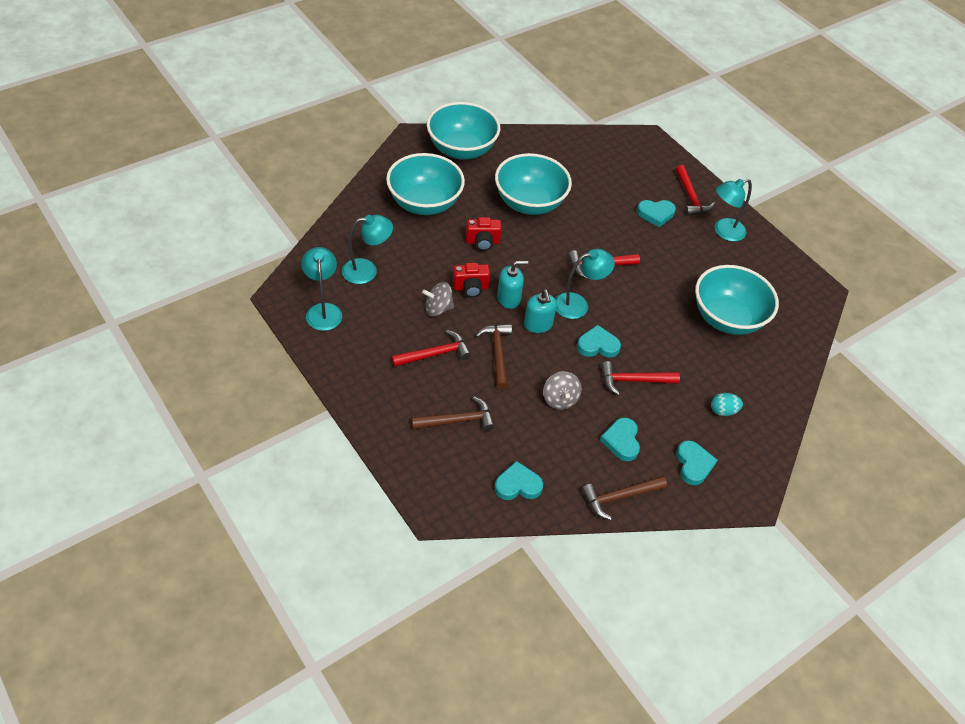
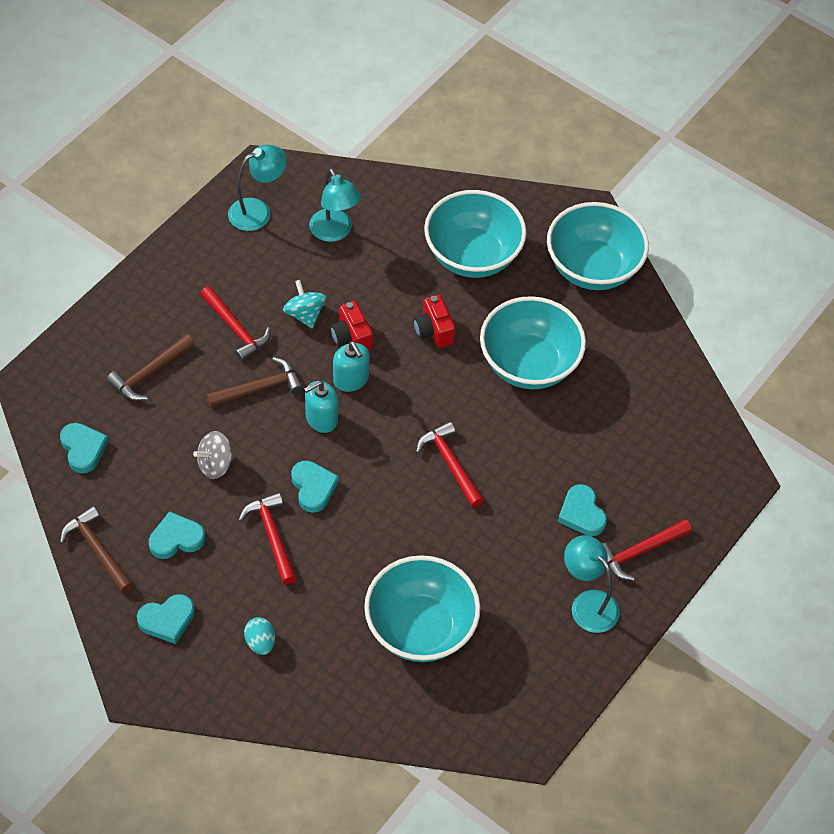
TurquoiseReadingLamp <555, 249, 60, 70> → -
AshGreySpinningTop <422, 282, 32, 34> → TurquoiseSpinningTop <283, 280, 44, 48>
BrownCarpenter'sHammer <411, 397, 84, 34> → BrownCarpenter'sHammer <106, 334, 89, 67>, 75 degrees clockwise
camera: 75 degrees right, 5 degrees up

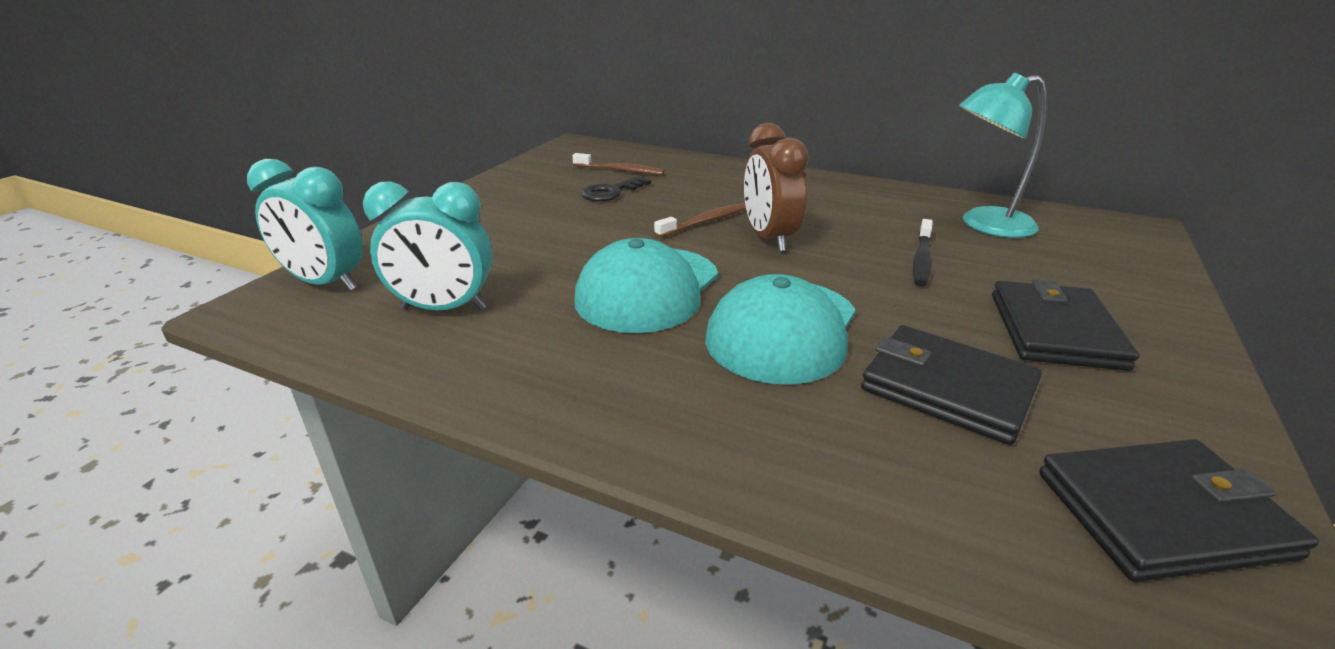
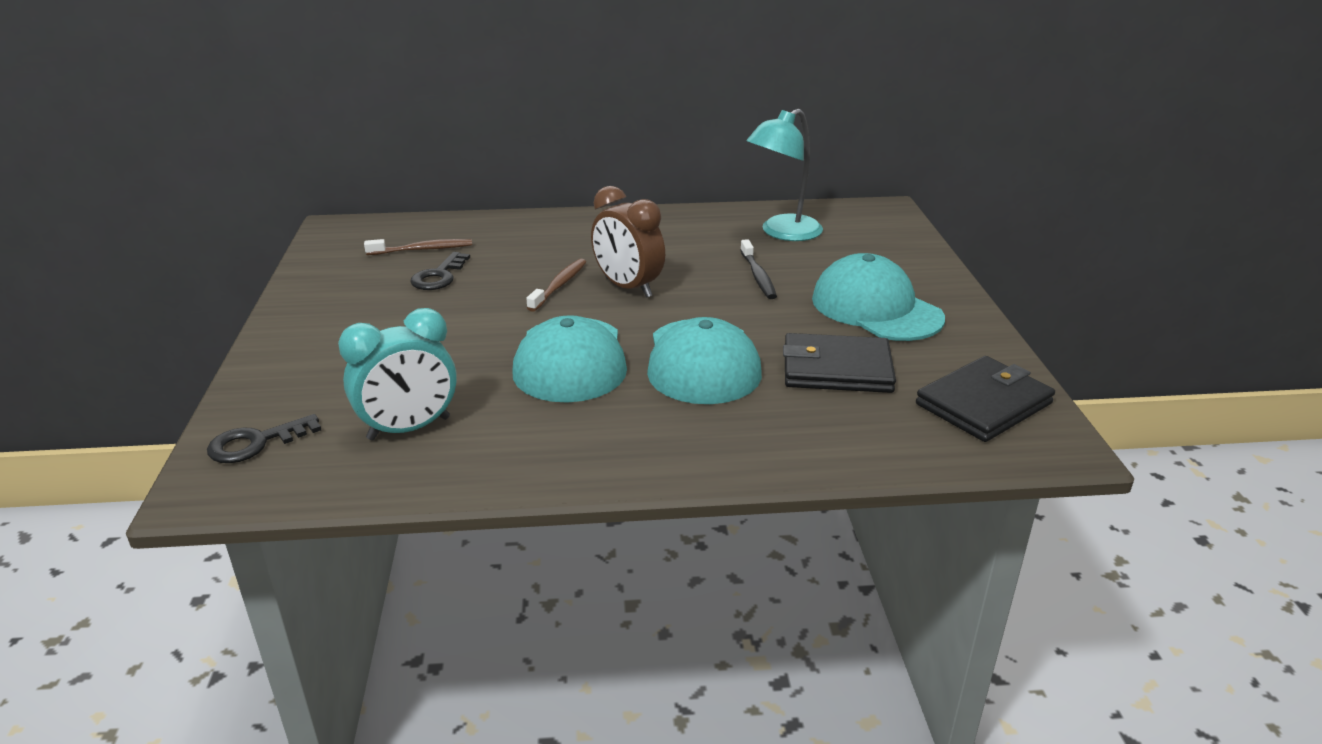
TurquoiseAlarmClock <247, 159, 116, 132> → JetBlackDoorKey <207, 414, 114, 49>
JetBlackWallet <992, 279, 147, 92> → TurquoisePeakedCap <812, 253, 133, 88>
camera: 30 degrees left, 0 degrees up

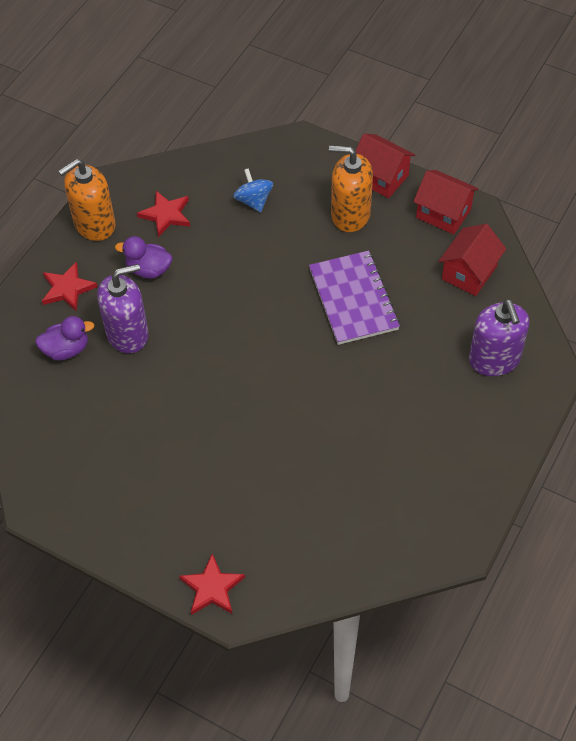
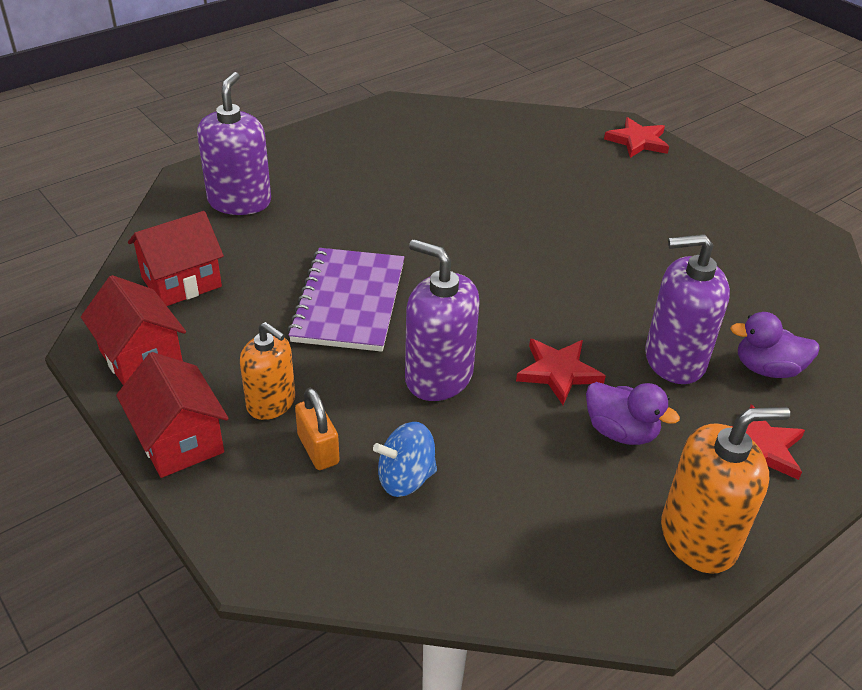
BrightOrangeSoapDispenser <329, 146, 44, 86> → BrightOrangeSoapDispenser <240, 322, 55, 98>, x0.66
BlueSpinningTop <233, 168, 40, 45> → BlueSpinningTop <373, 422, 64, 75>, 75 degrees clockwise
RedFivePointedStar <137, 191, 53, 46> → RedFivePointedStar <516, 339, 90, 66>, shifted
- → VioletSoapDispenser <405, 239, 75, 162>
- → BrightOrangeLock <295, 388, 45, 82>
camera: 160 degrees left, 15 degrees down

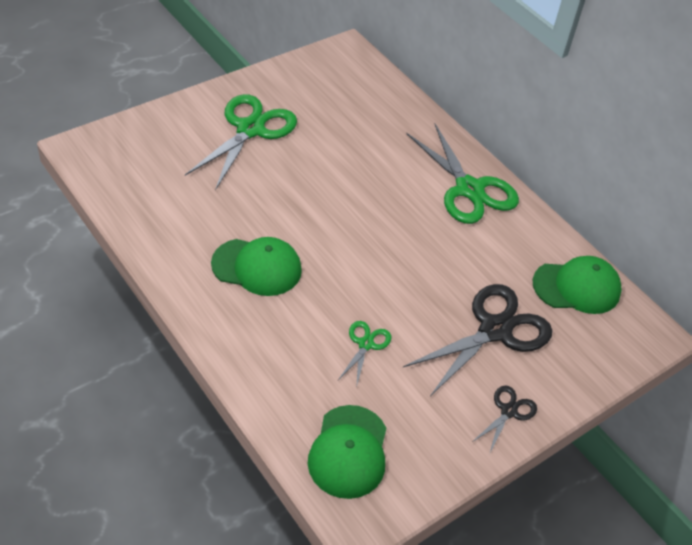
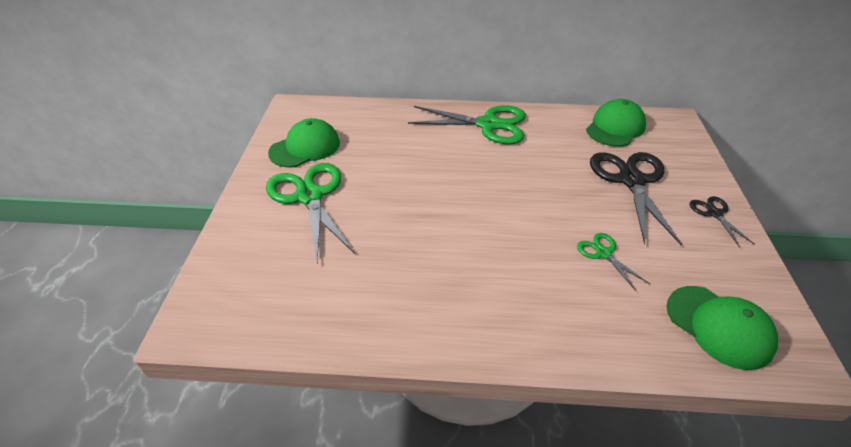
GreenPeakedCap <211, 237, 91, 59> → GreenPeakedCap <268, 118, 72, 50>, shifted
camera: 45 degrees left, 5 degrees down

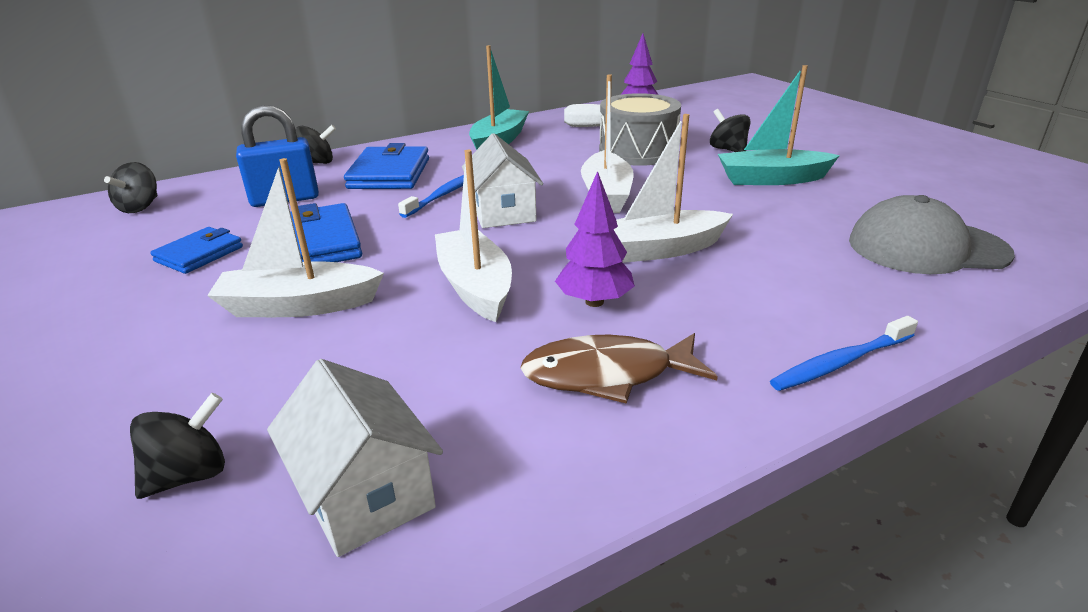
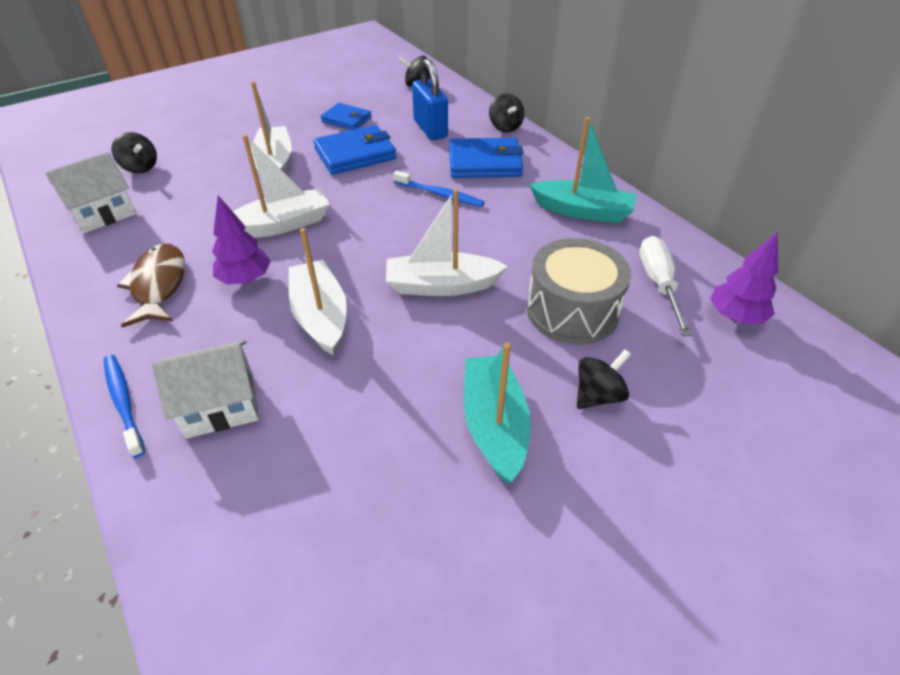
WhiteHouse <462, 133, 81, 95> → WhiteHouse <152, 340, 107, 99>, shifted
AshGreyPeakedCap <849, 195, 166, 79> → -
camera: 85 degrees right, 15 degrees up

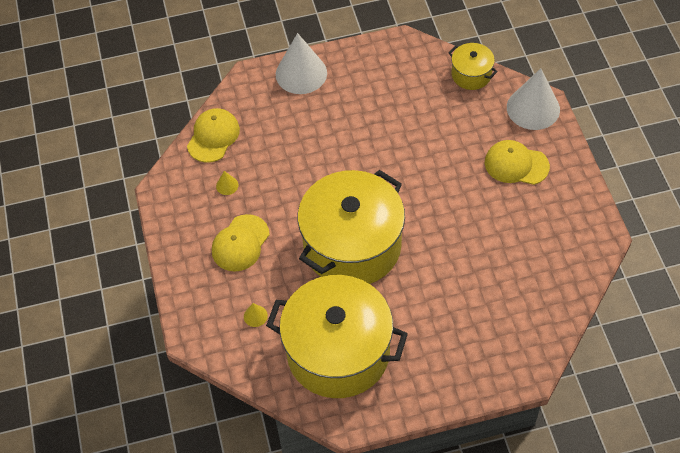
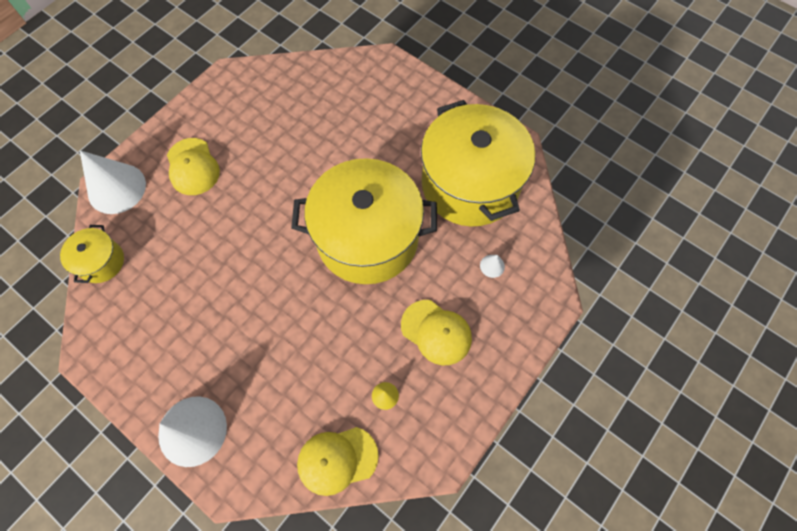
GoldenPeakedCap <212, 214, 58, 58> → GoldenPeakedCap <401, 300, 71, 65>, 45 degrees clockwise
GoldenSolidCone <244, 303, 24, 24> → WhiteSolidCone <480, 255, 25, 23>
camera: 130 degrees left, 10 degrees up

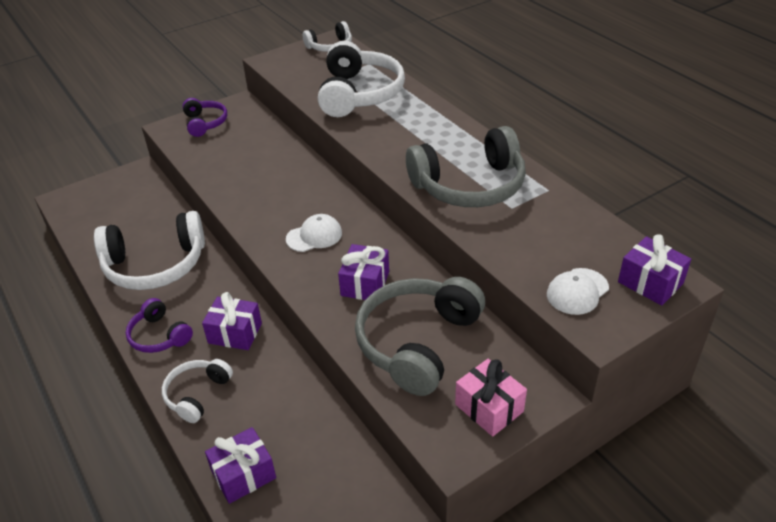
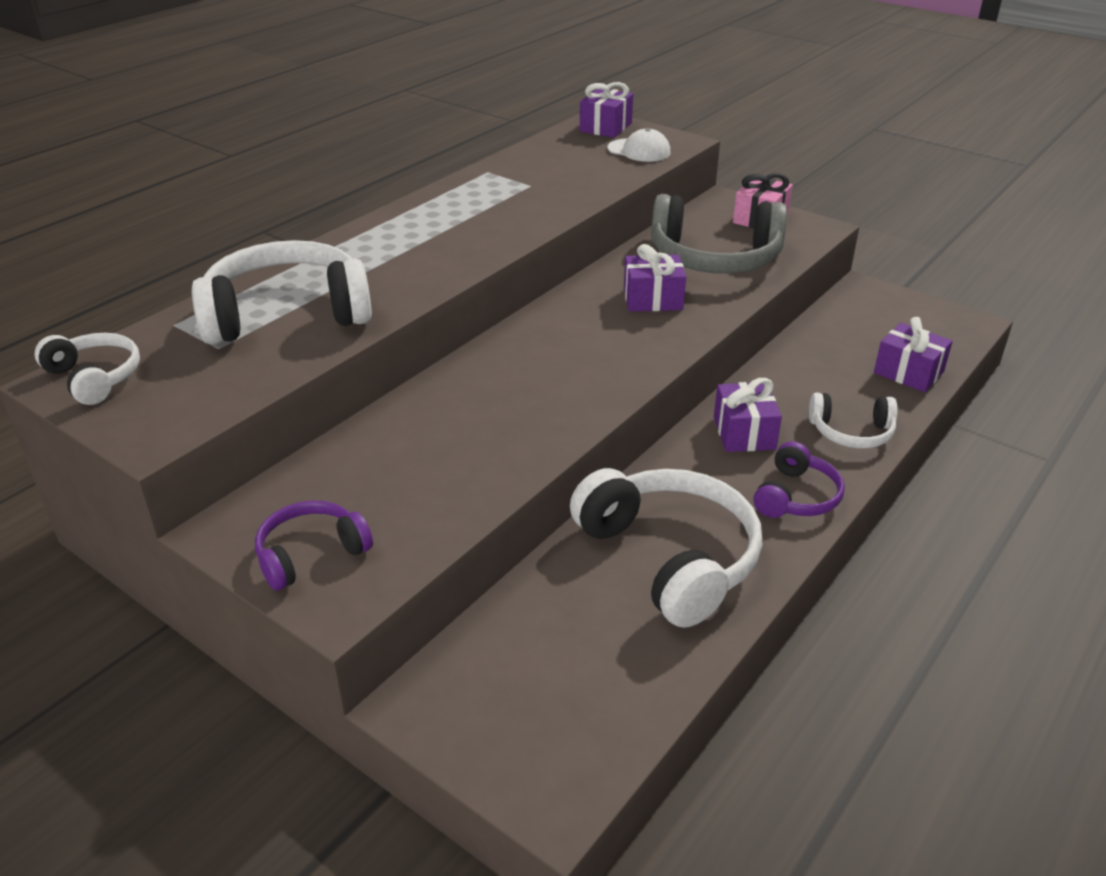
AshGreyHeadset <406, 126, 120, 81> → -
WhitePeakedCap <286, 214, 56, 38> → -
camera: 110 degrees left, 5 degrees down

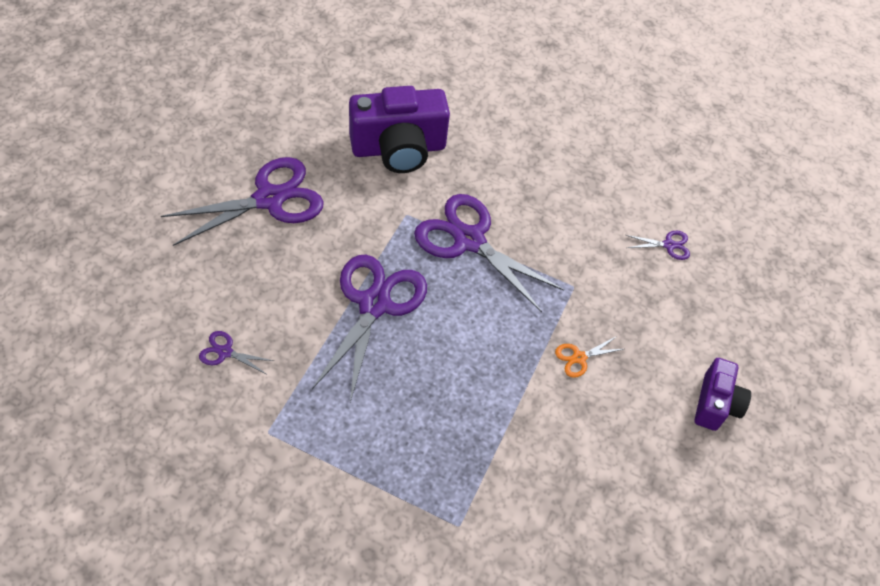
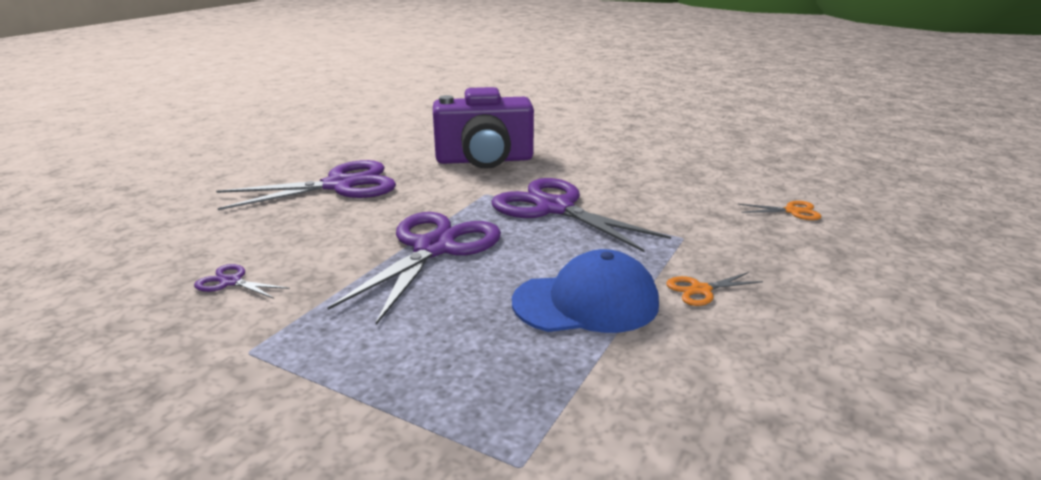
VioletShears <626, 231, 64, 29> → BrightOrangeShears <738, 201, 83, 19>
VioletPhotoCamera <695, 358, 56, 73> → -
- → BluePeakedCap <512, 249, 147, 84>
camera: 10 degrees right, 30 degrees down

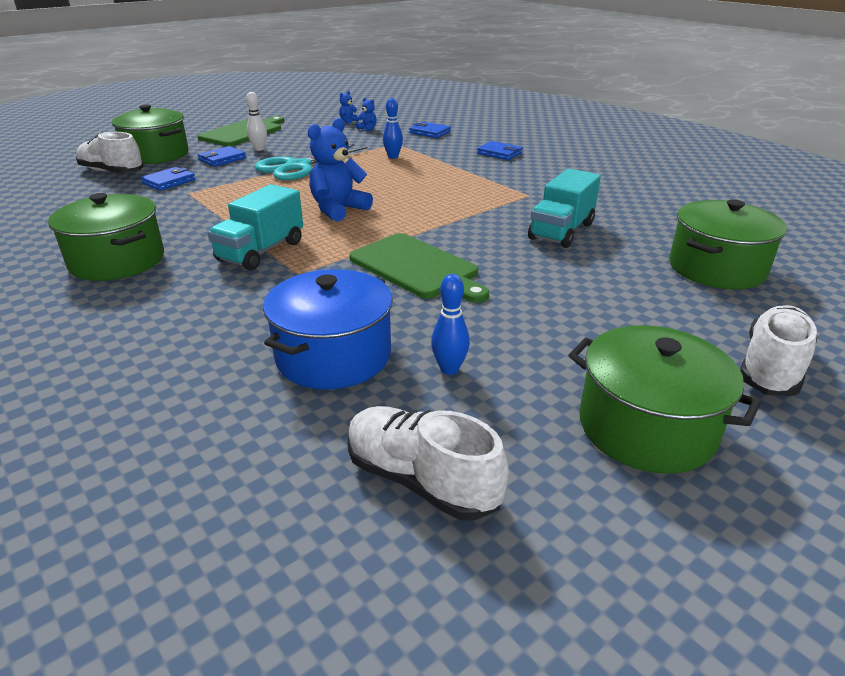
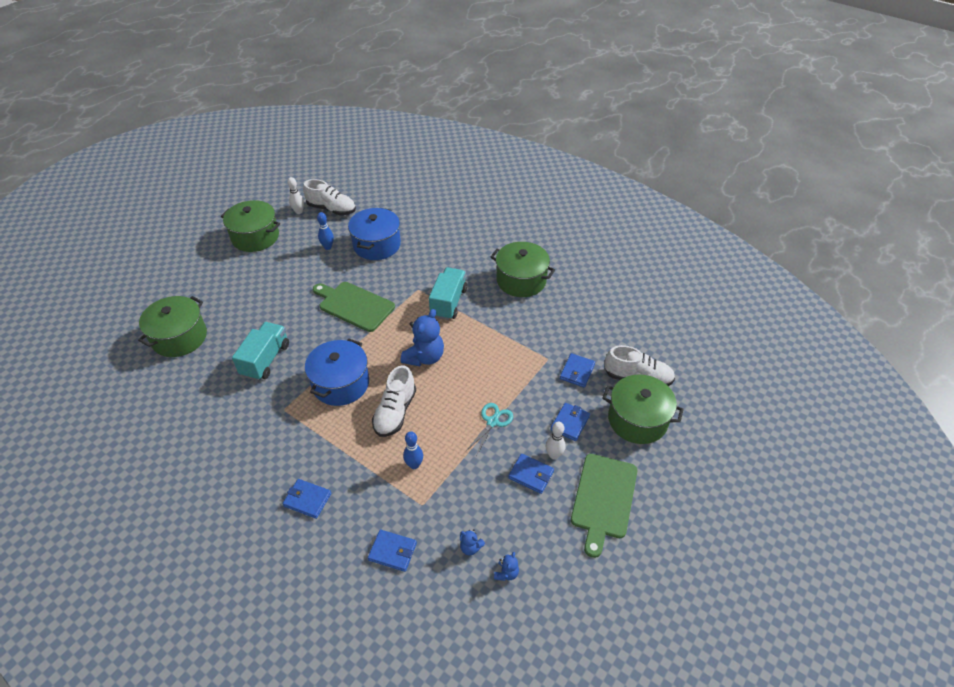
TurquoiseShears <254, 144, 114, 36> → TurquoiseShears <465, 403, 48, 54>, x0.59
WhiteLaceUpShoe <740, 305, 77, 91> → WhiteLaceUpShoe <372, 365, 44, 72>, shifted
- → WhiteTenpin <288, 177, 16, 37>
- → BlueStockpot <305, 339, 64, 67>
- → BlueWallet <508, 454, 46, 40>
camera: 165 degrees right, 15 degrees up

